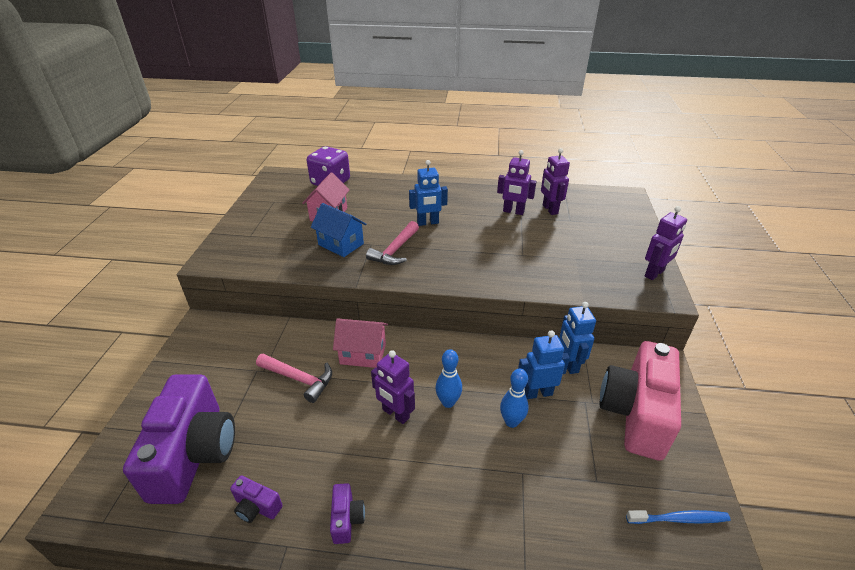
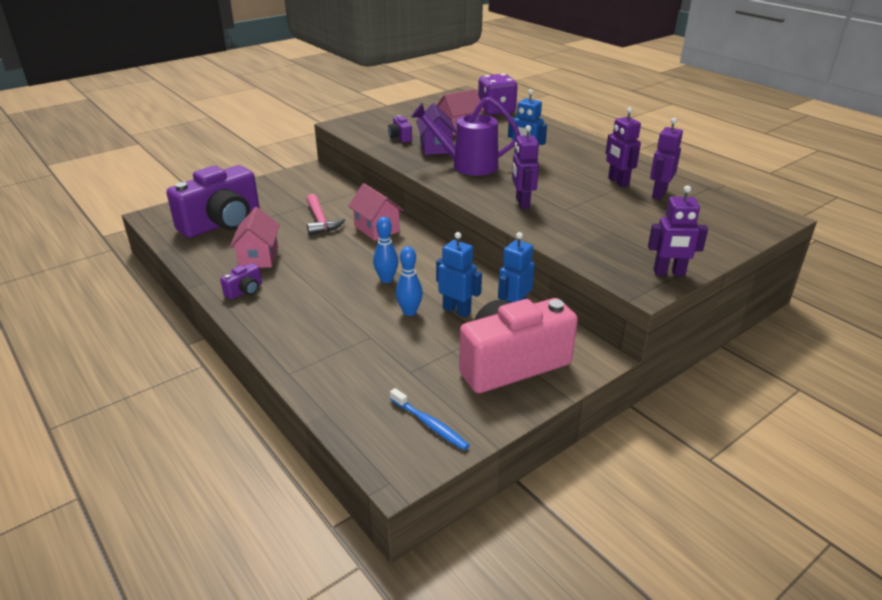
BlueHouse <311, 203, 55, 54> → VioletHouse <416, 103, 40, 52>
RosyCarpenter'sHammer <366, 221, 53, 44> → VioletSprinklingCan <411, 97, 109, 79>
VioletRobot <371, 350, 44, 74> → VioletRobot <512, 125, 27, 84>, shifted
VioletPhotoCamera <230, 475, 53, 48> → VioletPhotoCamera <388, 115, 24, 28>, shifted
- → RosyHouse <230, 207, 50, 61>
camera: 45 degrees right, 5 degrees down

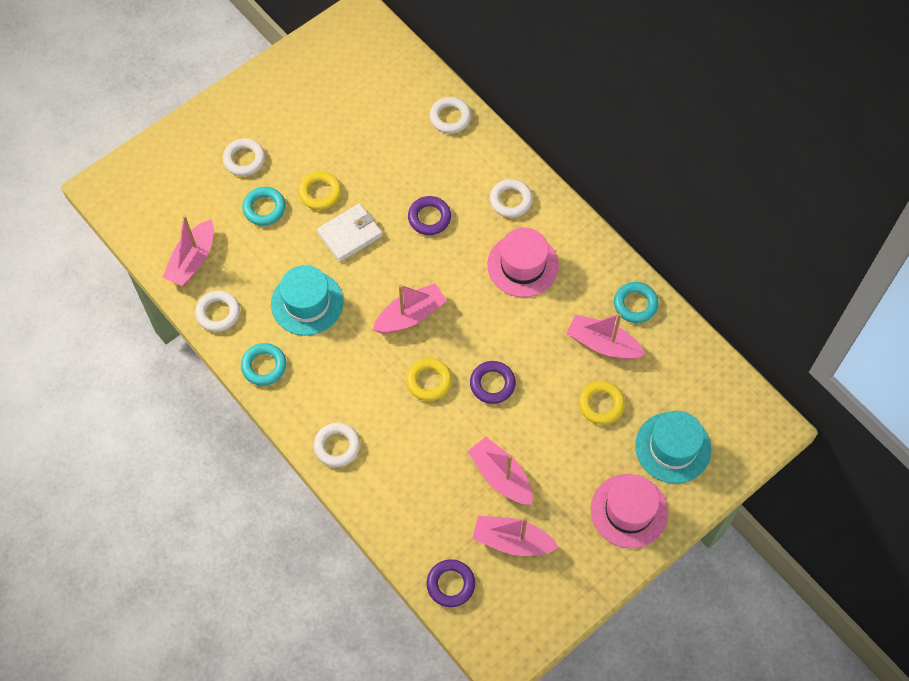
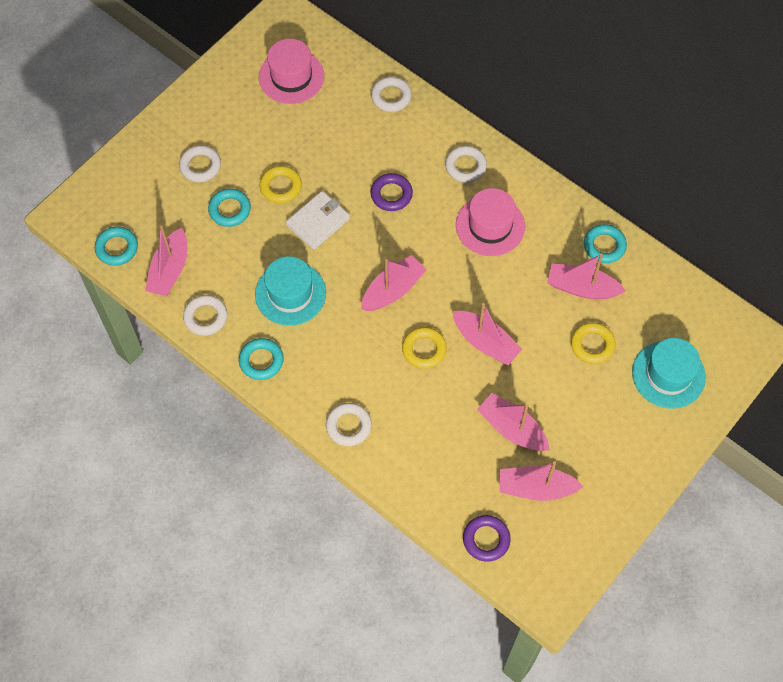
VioletRing <470, 361, 46, 43> → RosyBoat <452, 303, 70, 62>
RosyHat <591, 474, 77, 75> → RosyHat <259, 39, 65, 65>, shifted
- → TurquoiseRing <95, 226, 43, 40>
camera: 10 degrees left, 0 degrees up

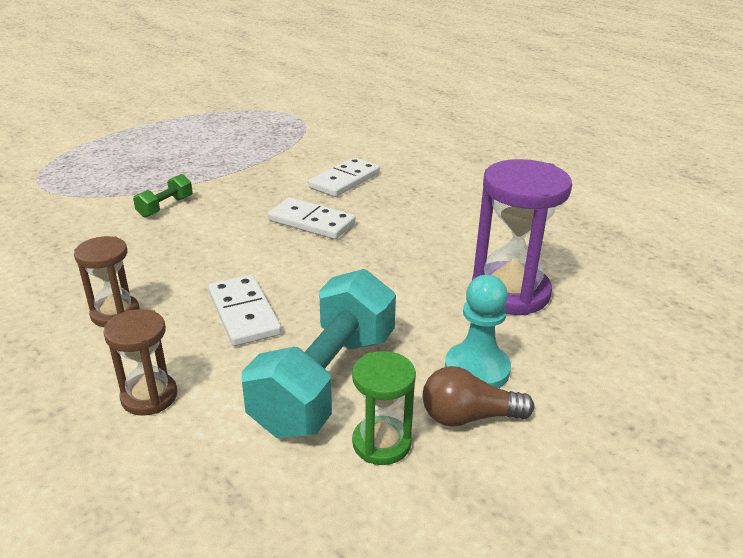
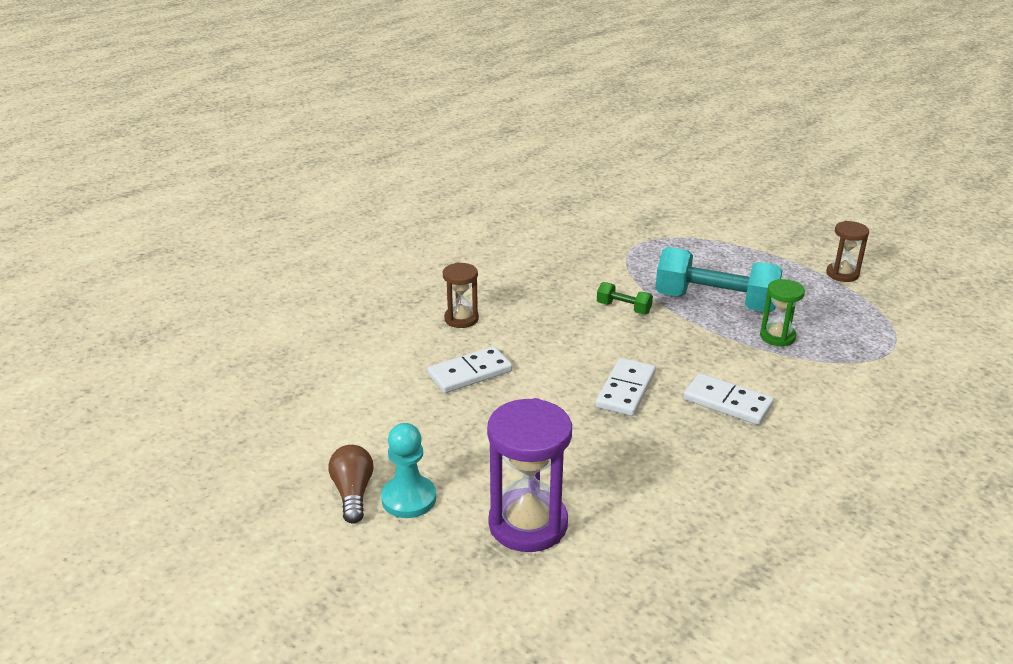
TurquoiseDumbbell <242, 269, 154, 169> → TurquoiseDumbbell <655, 247, 128, 65>, shifted
BrownHourglass <103, 309, 74, 107> → BrownHourglass <826, 221, 43, 61>, shifted
GreenHourglass <352, 351, 64, 114> → GreenHourglass <760, 279, 45, 68>, shifted
camera: 85 degrees right, 0 degrees up

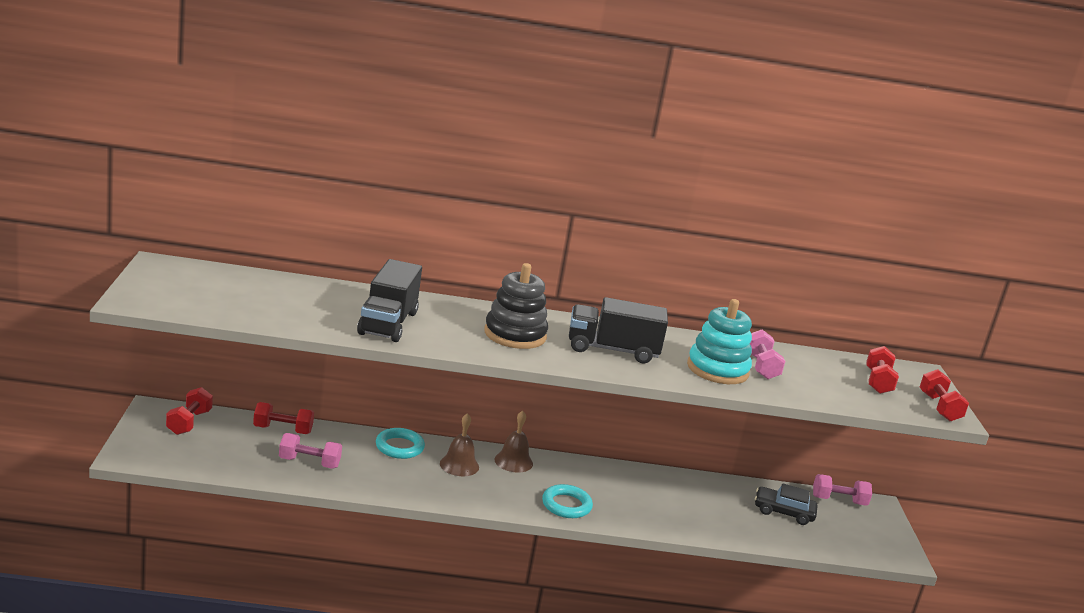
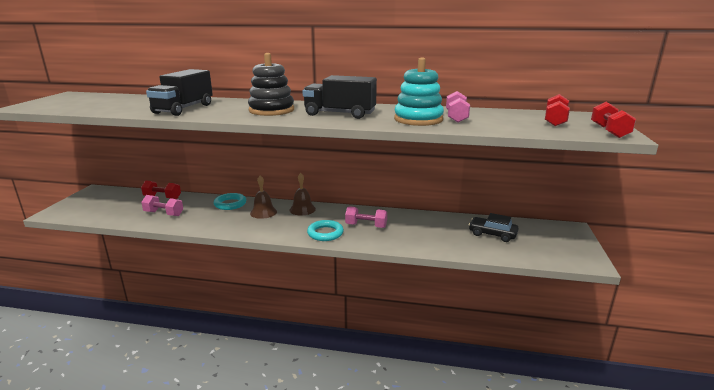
RedDumbbell <166, 387, 47, 48> → -
RosyDumbbell <813, 474, 59, 32> → RosyDumbbell <345, 206, 42, 22>, shifted
camera: 15 degrees right, 0 degrees up

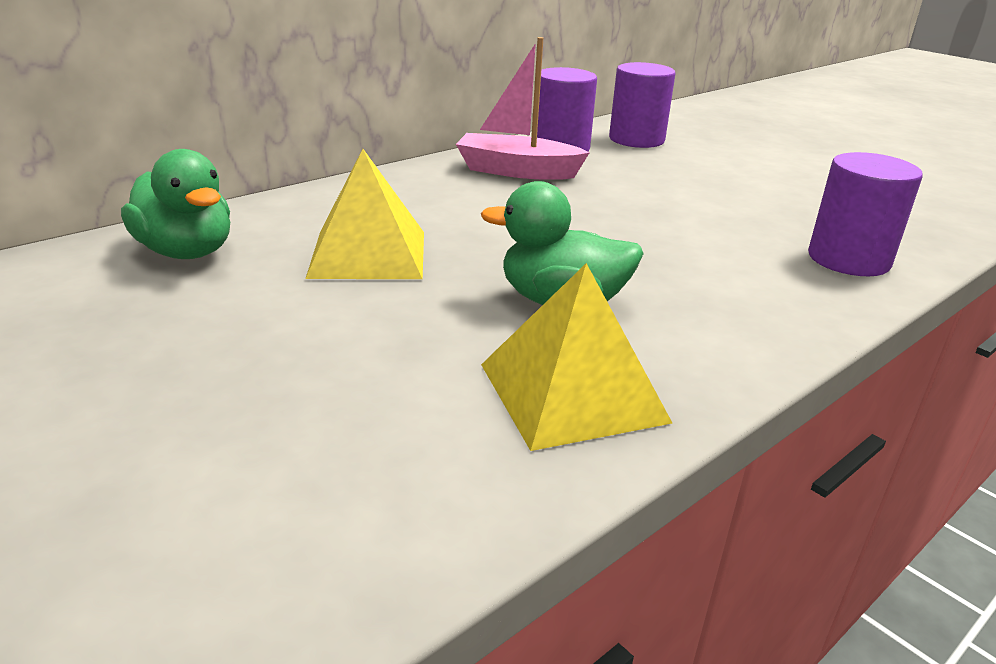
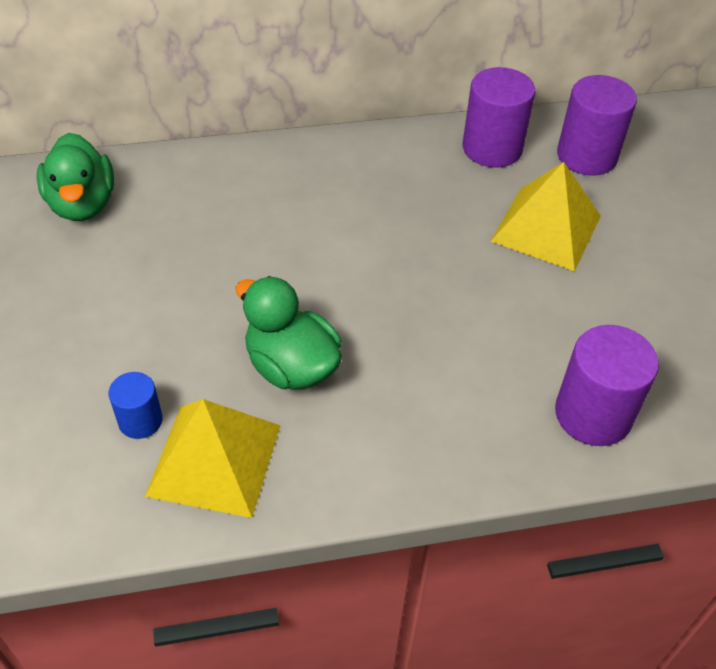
RosyBoat <456, 37, 134, 143> → -
GoldenSolidPyramid <305, 149, 119, 130> → GoldenSolidPyramid <490, 162, 111, 109>, shifted
- → BlueCylinderShape <109, 372, 54, 67>
camera: 30 degrees right, 20 degrees up

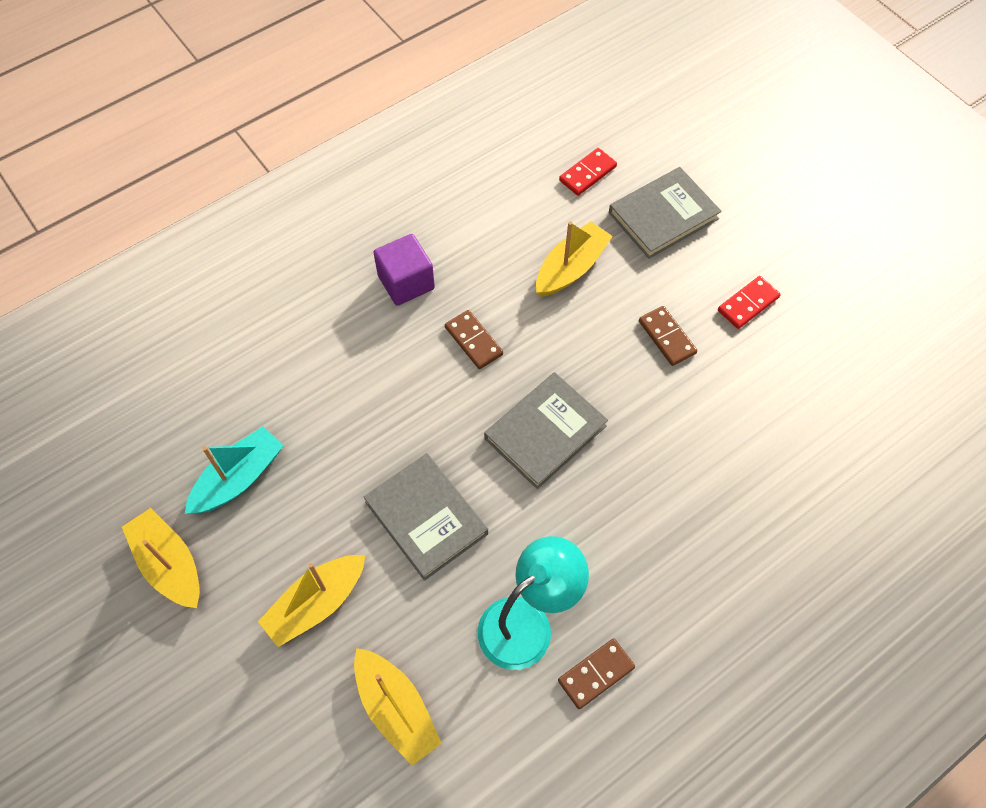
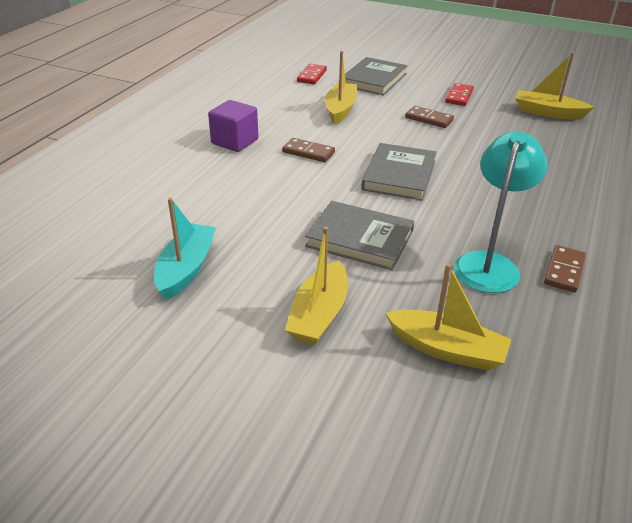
GoldenBoat <122, 508, 78, 100> → GoldenBoat <515, 53, 79, 67>, shifted
camera: 30 degrees left, 25 degrees down

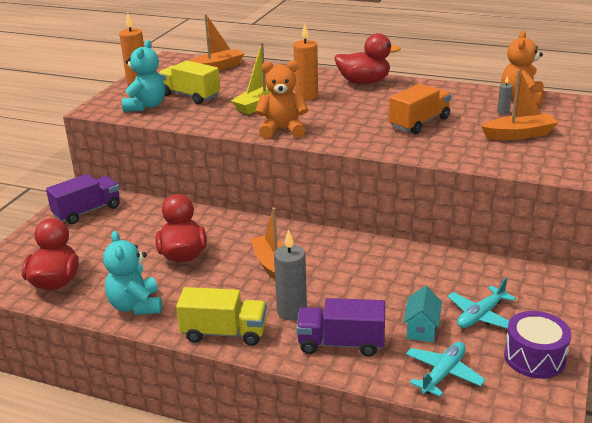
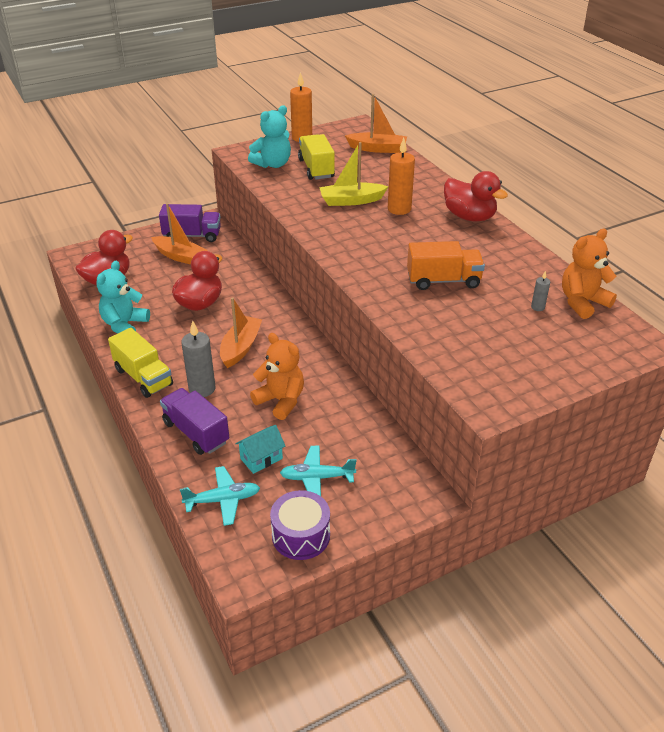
BrightOrangeTeddyBear <255, 61, 53, 78> → BrightOrangeTeddyBear <250, 333, 54, 87>, shifted
BrightOrangeBoat <481, 69, 78, 71> → BrightOrangeBoat <151, 203, 57, 62>, shifted
camera: 40 degrees right, 10 degrees up

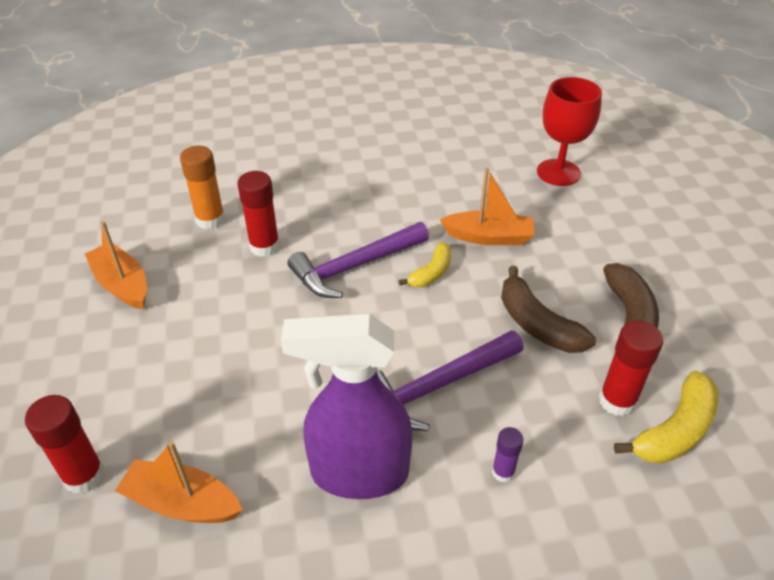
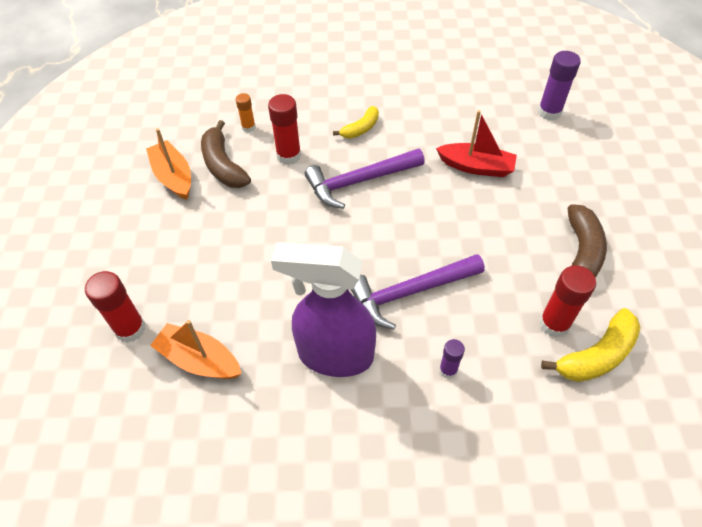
RedGoblet <537, 77, 65, 109> → VioletGlue <538, 51, 43, 70>
BrightOrangeGlue <180, 146, 45, 84> → BrightOrangeGlue <235, 93, 21, 39>, x0.58
BrightOrangeBoat <440, 168, 94, 77> → RedBoat <436, 110, 81, 67>
GoldenBananaFruit <399, 242, 52, 45> → GoldenBananaFruit <333, 106, 46, 33>, shifted
BrownBananaFruit <501, 266, 95, 87> → BrownBananaFruit <201, 120, 50, 68>, shifted
camera: 10 degrees right, 10 degrees up

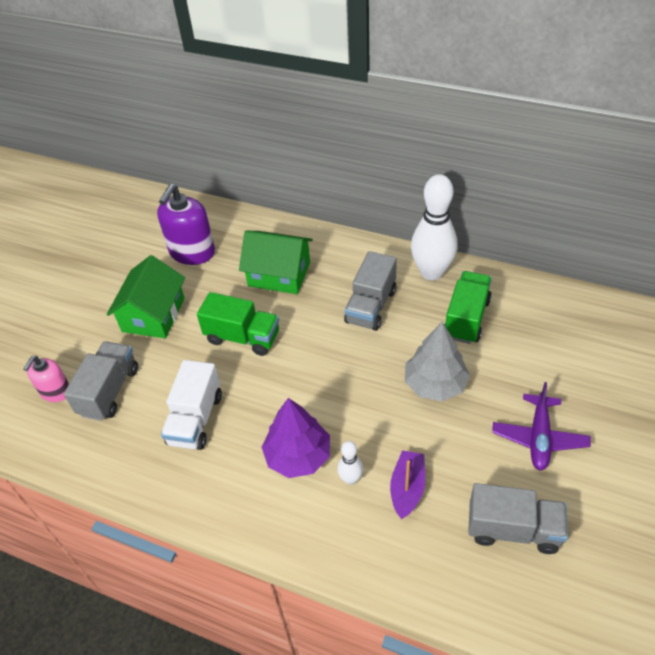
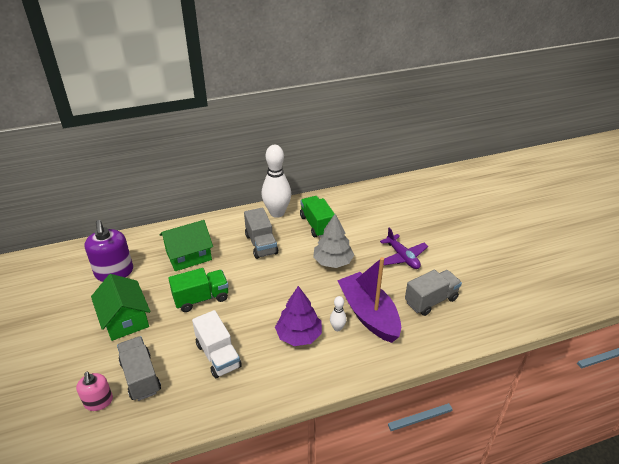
VioletBoat <390, 450, 35, 69> → VioletBoat <337, 257, 64, 86>, x1.92
camera: 45 degrees left, 10 degrees down

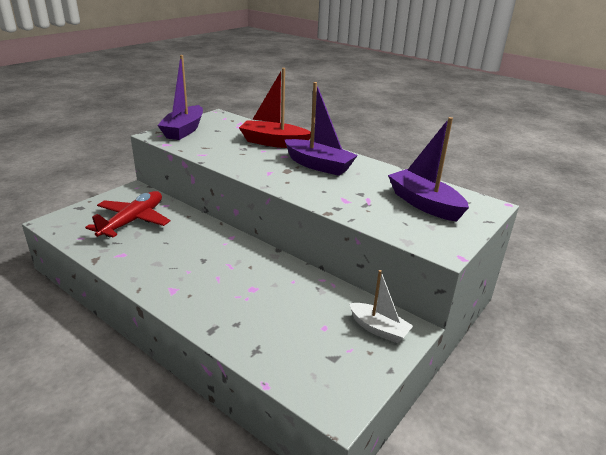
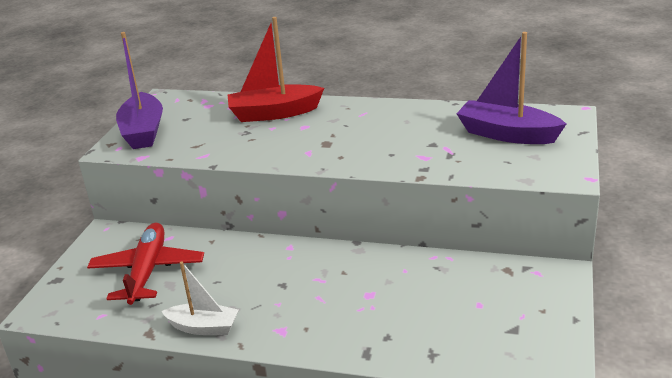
VioletBoat <284, 82, 74, 94> → -
WhiteBoat <349, 270, 64, 73> → WhiteBoat <162, 262, 77, 73>, shifted
camera: 20 degrees left, 0 degrees up

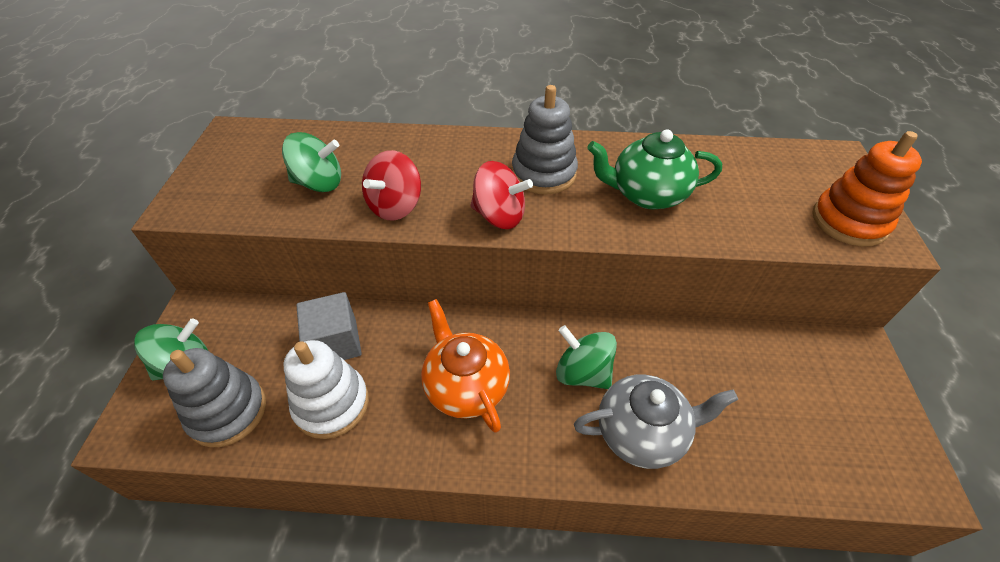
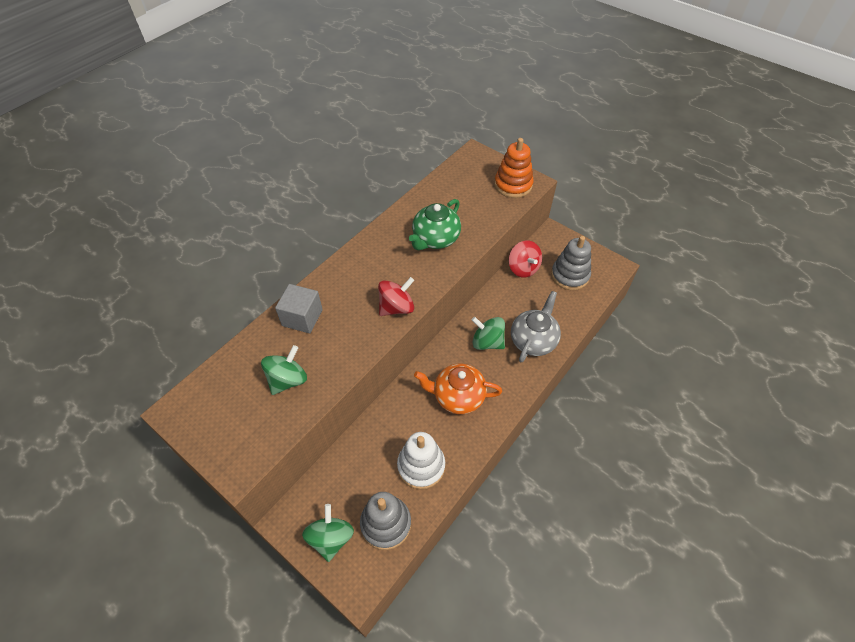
AshGreyStackingRings <512, 85, 66, 109> → AshGreyStackingRings <551, 236, 40, 54>, shifted
RedSpinningTop <362, 150, 59, 70> → RedSpinningTop <509, 240, 33, 38>, shifted
AshGreyCube <296, 292, 66, 68> → AshGreyCube <275, 284, 48, 49>, shifted
GreenSpinningTop <556, 325, 61, 64> → GreenSpinningTop <472, 317, 33, 33>, 45 degrees clockwise
camera: 55 degrees left, 5 degrees up

